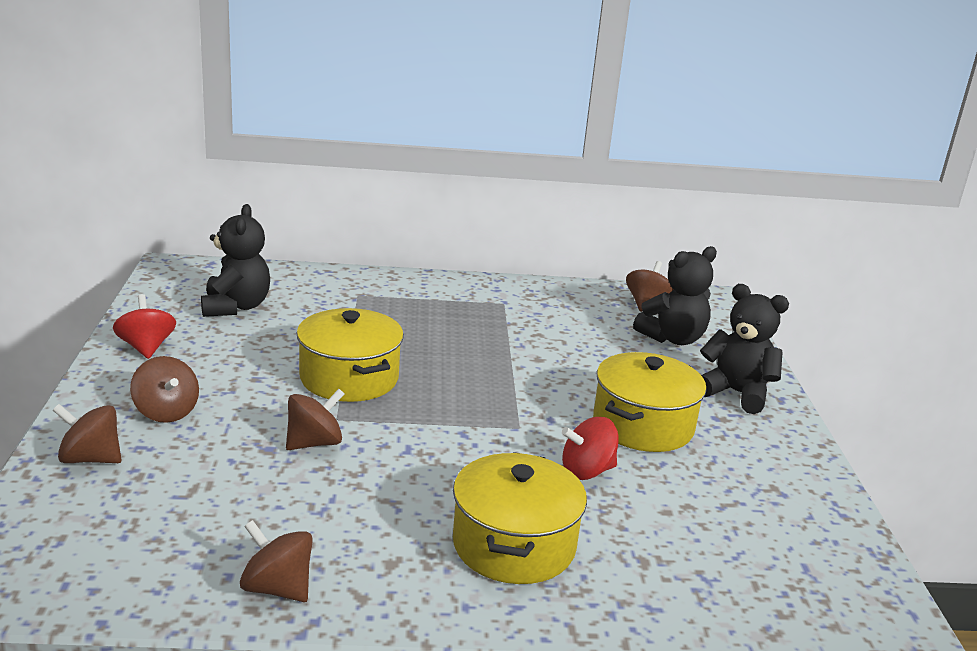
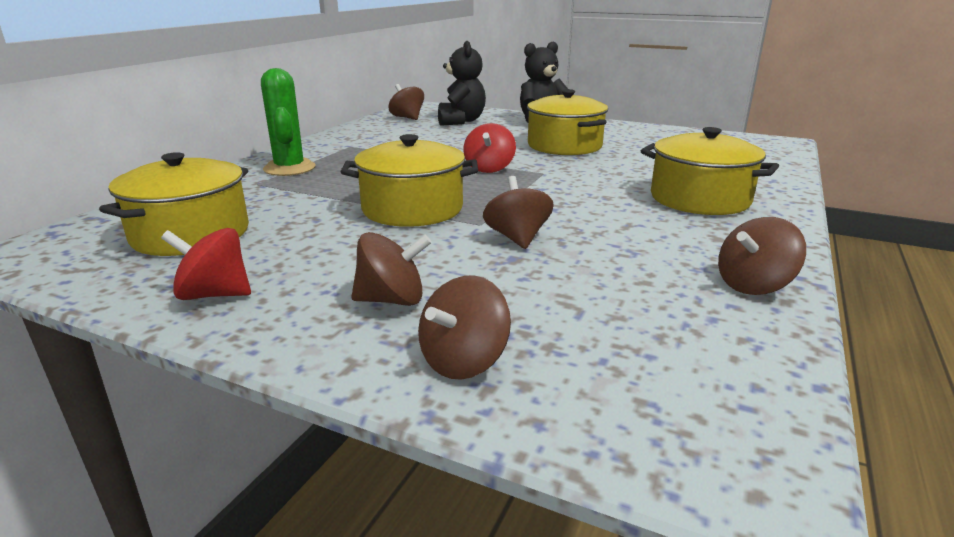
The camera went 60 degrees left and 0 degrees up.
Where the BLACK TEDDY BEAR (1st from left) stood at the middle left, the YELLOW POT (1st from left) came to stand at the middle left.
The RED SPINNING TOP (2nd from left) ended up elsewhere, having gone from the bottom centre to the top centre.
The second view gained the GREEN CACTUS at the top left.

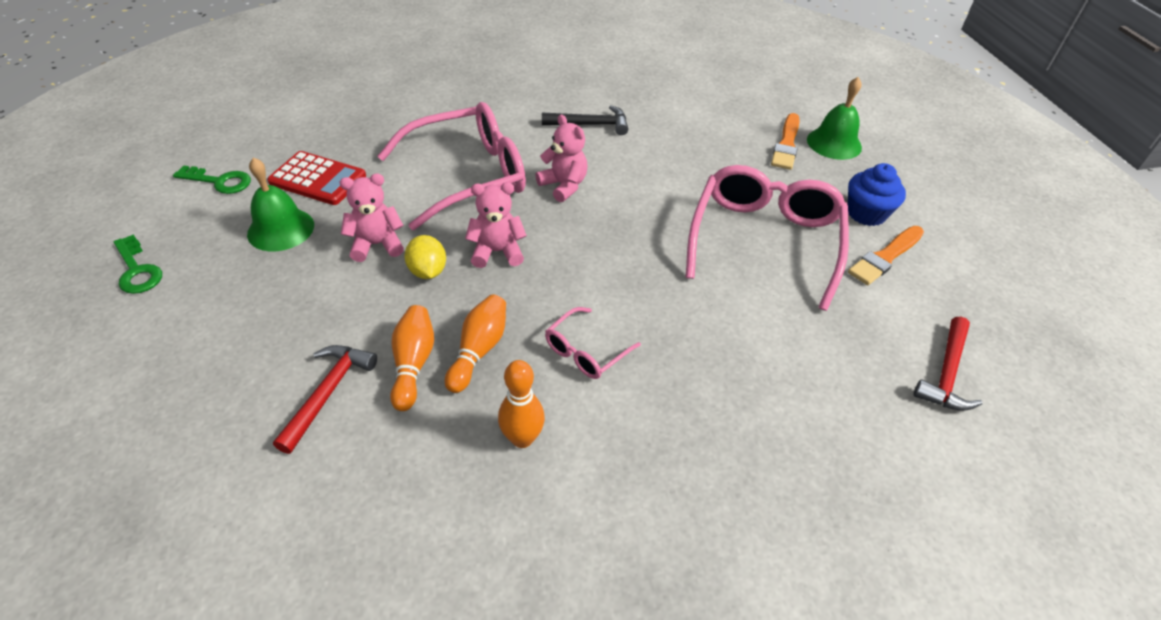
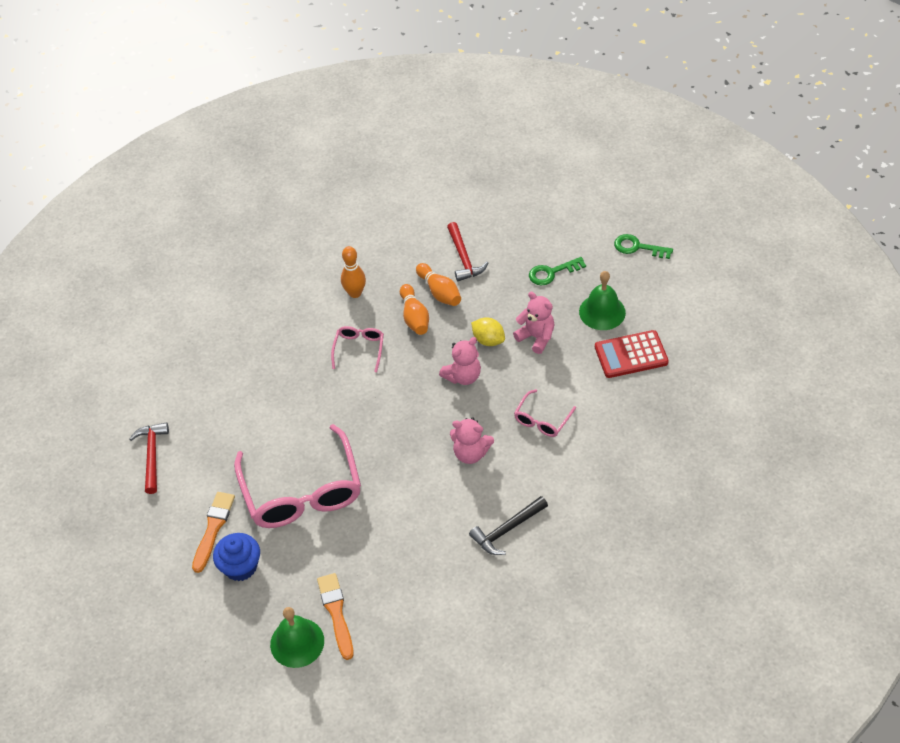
The camera went 150 degrees right and 5 degrees up.
The GREEN KEY (2nd from left in the first image) ended up elsewhere, having gone from the top left to the centre.
The PINK TEDDY BEAR (1st from left in the first image) at the middle left ended up facing another way, 90 degrees counterclockwise from before.
The size of the PINK GLASSES (1st from left in the first image) at the top centre changed by a factor of 0.46.

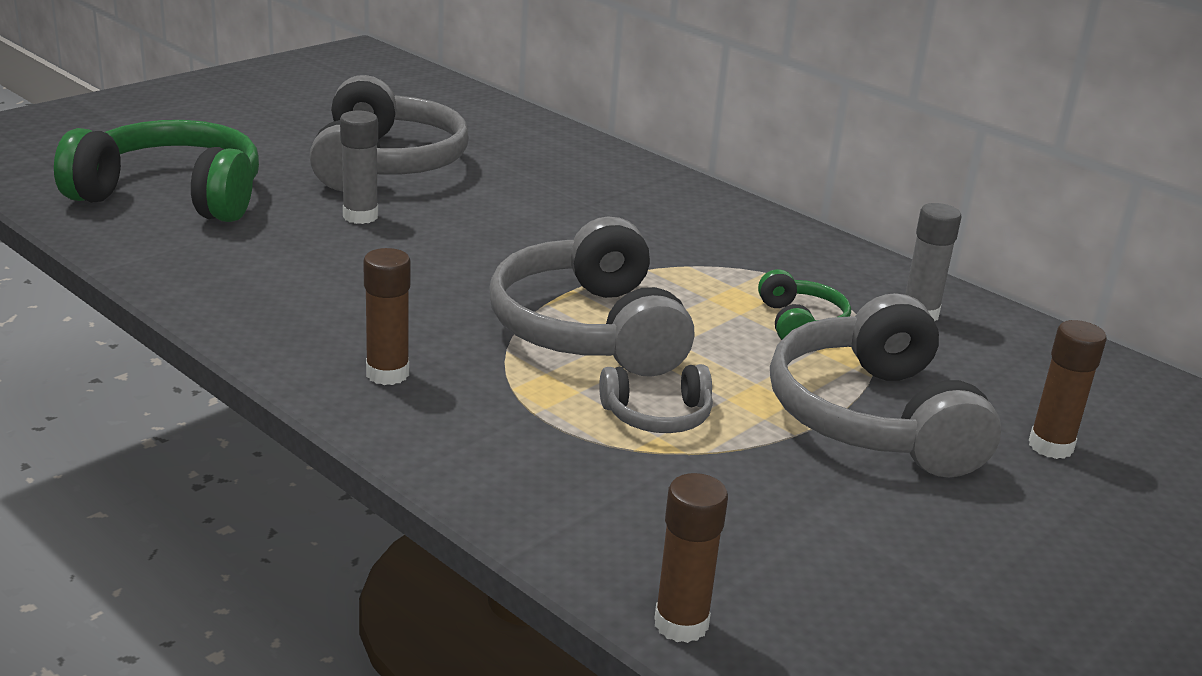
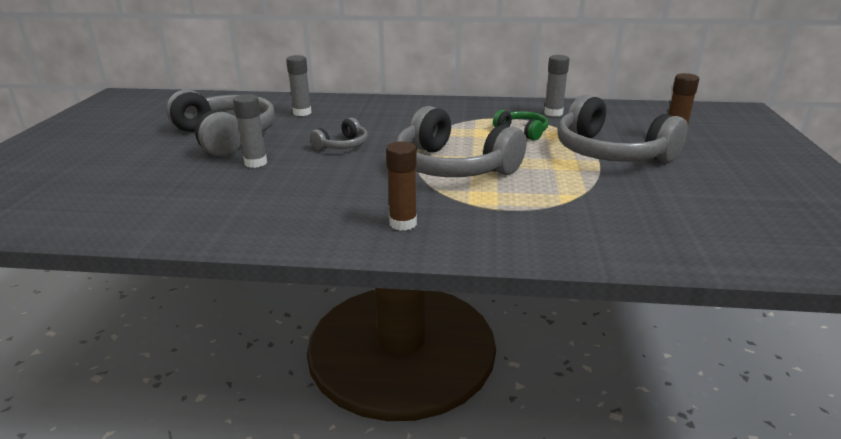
The camera went 35 degrees left and 0 degrees up.
The second view lost the GREEN HEADPHONES (1st from left) at the top left.
The GREY HEADPHONES (3rd from left in the first image) ended up elsewhere, having gone from the centre to the top centre.
The second view lost the BROWN GLUE STICK (2nd from left) at the bottom centre.
The second view gained the GREY GLUE STICK (2nd from left) at the top centre.

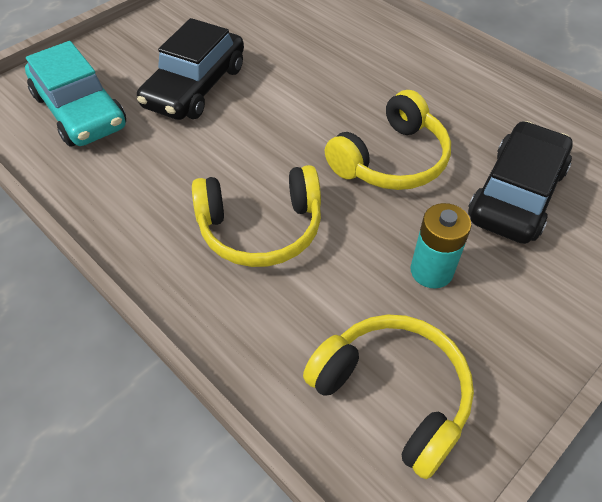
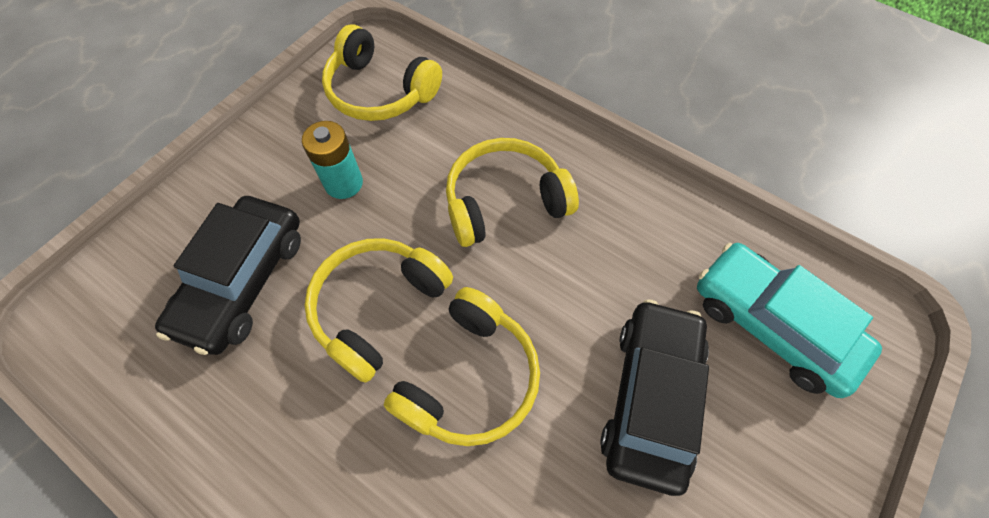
The camera went 170 degrees right and 10 degrees up.
The second view gained the YELLOW HEADPHONES (3rd from left) at the bottom centre.

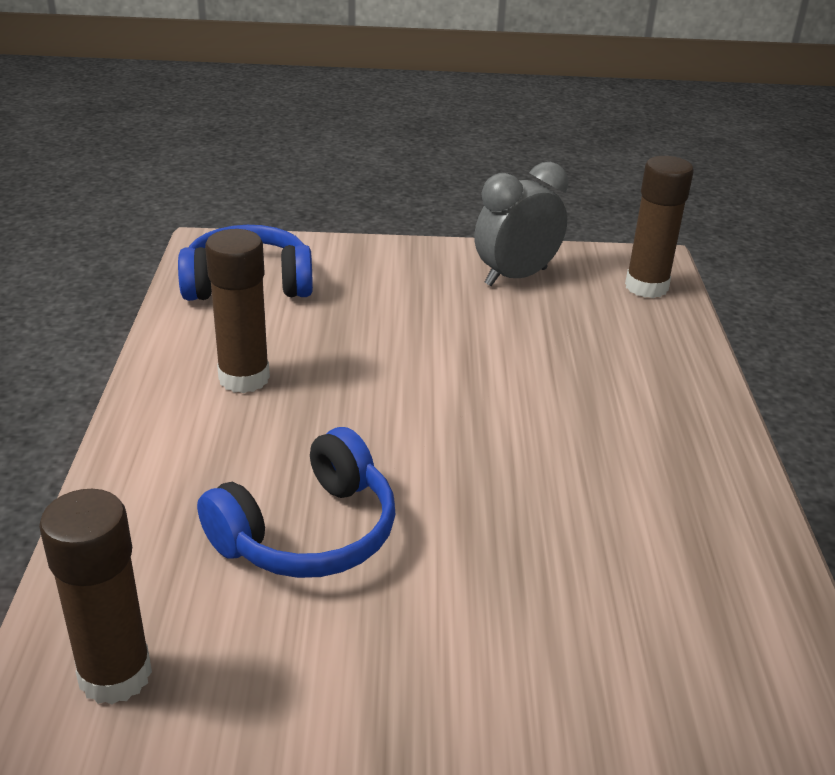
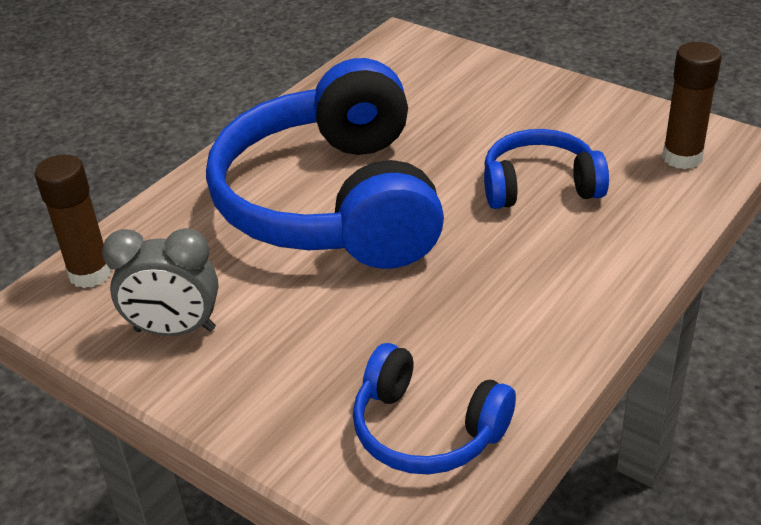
The camera went 140 degrees left and 5 degrees up.
The second view lost the BROWN GLUE STICK (2nd from left) at the middle left.
The second view gained the BLUE HEADPHONES (1st from left) at the top centre.

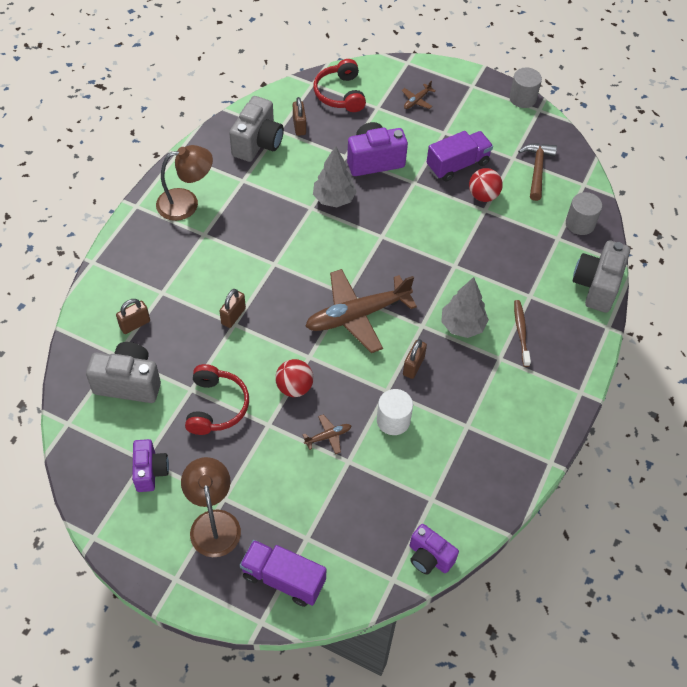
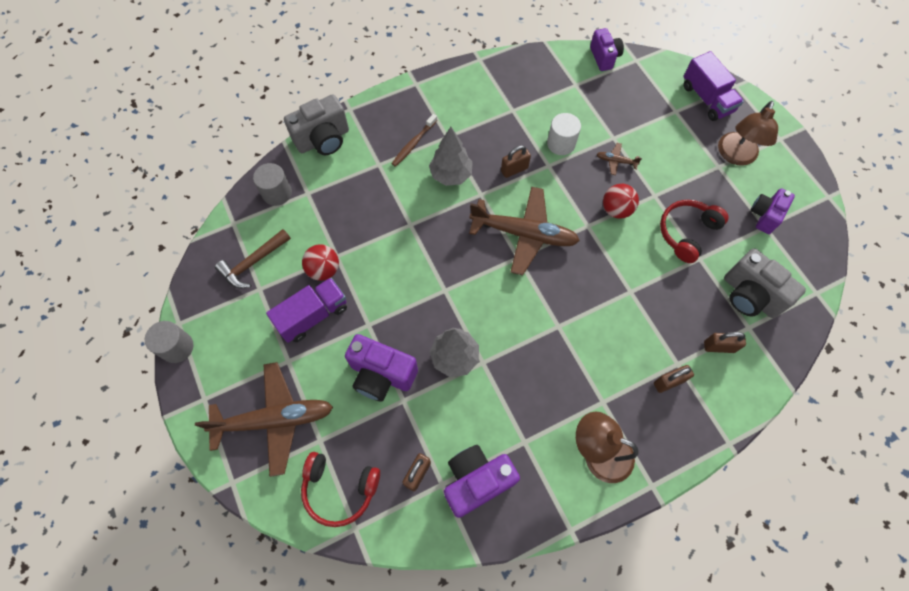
The camera went 140 degrees left and 10 degrees up.
The BROWN PADLOCK (2nd from left in the first image) ended up elsewhere, having gone from the centre to the middle right.
What was the GREY CAMERA (2nd from left) at the top centre turned into the PURPLE CAMERA (2nd from left) at the bottom centre.
The RED HEADPHONES (2nd from left in the first image) at the top centre ended up facing another way, 75 degrees clockwise from before.
The size of the BROWN PLANE (3rd from left in the first image) at the top centre changed by a factor of 2.43.
The PURPLE TRUCK (2nd from left in the first image) at the top right ended up facing another way, 135 degrees clockwise from before.

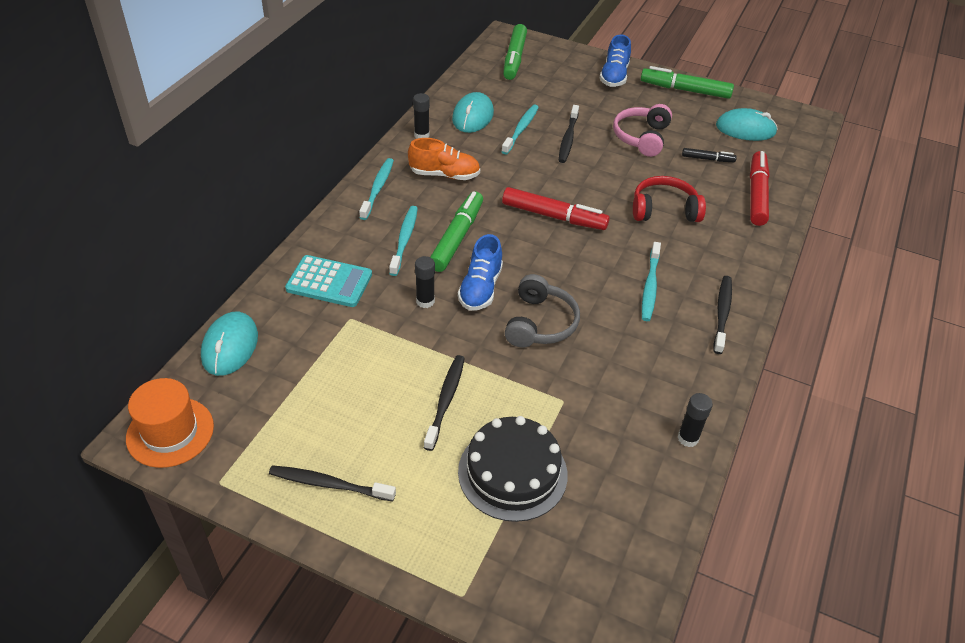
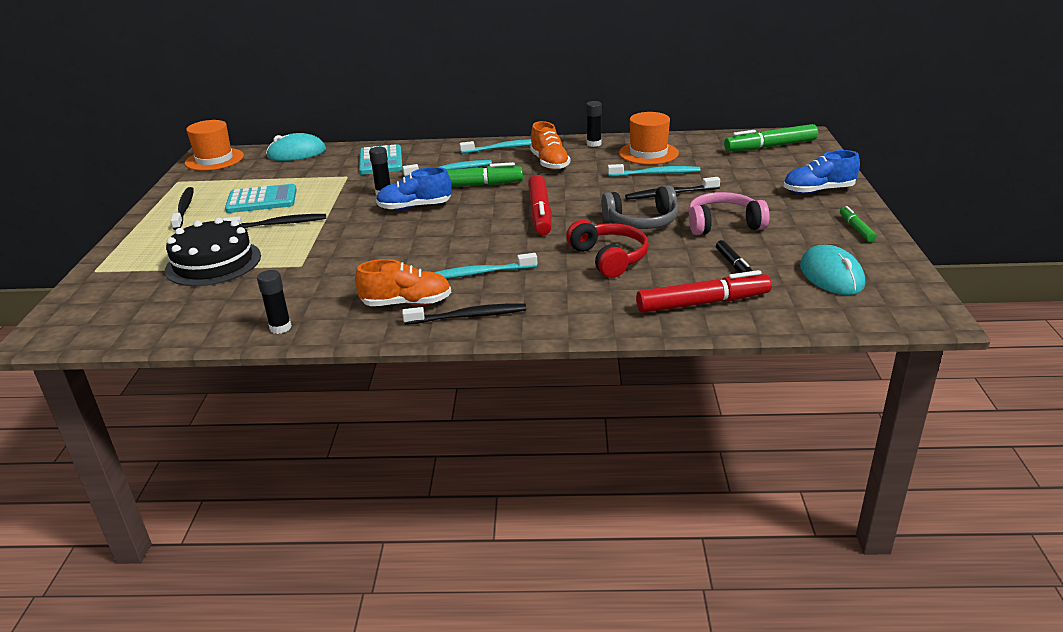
The camera went 70 degrees right and 15 degrees down.
Where the TURQUOISE MOUSE (2nd from left) stood at the top centre, the ORANGE HAT (2nd from left) came to stand at the top centre.
The GREY HEADPHONES ended up elsewhere, having gone from the centre to the top centre.
The size of the GREEN MARKER (3rd from left) at the top right changed by a factor of 0.53.
The second view gained the TURQUOISE CALCULATOR (1st from left) at the top left.
The second view gained the ORANGE SHOE (1st from left) at the centre.

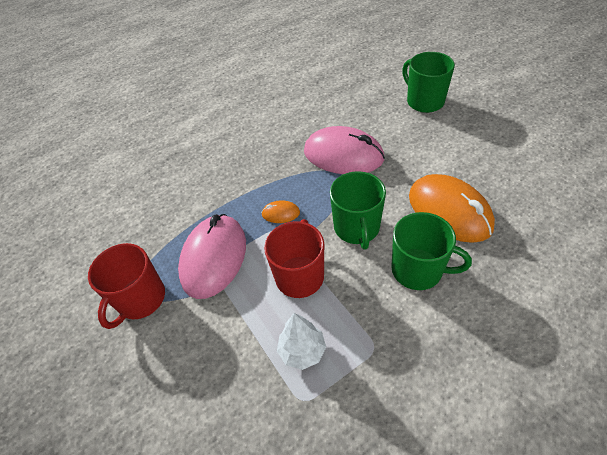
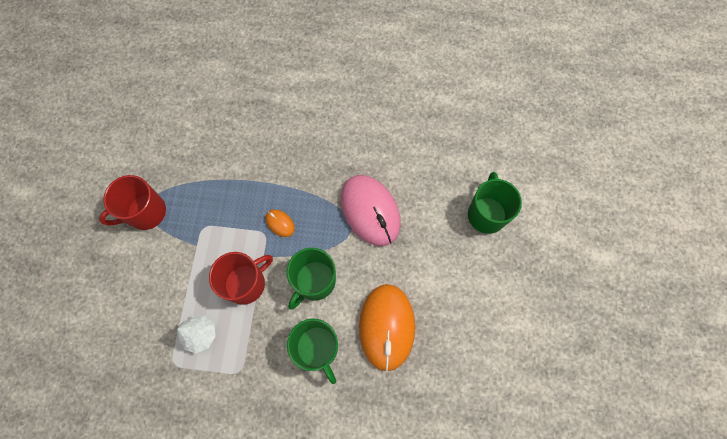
The camera went 35 degrees right and 20 degrees up.
The second view lost the PINK MOUSE (1st from left) at the centre.

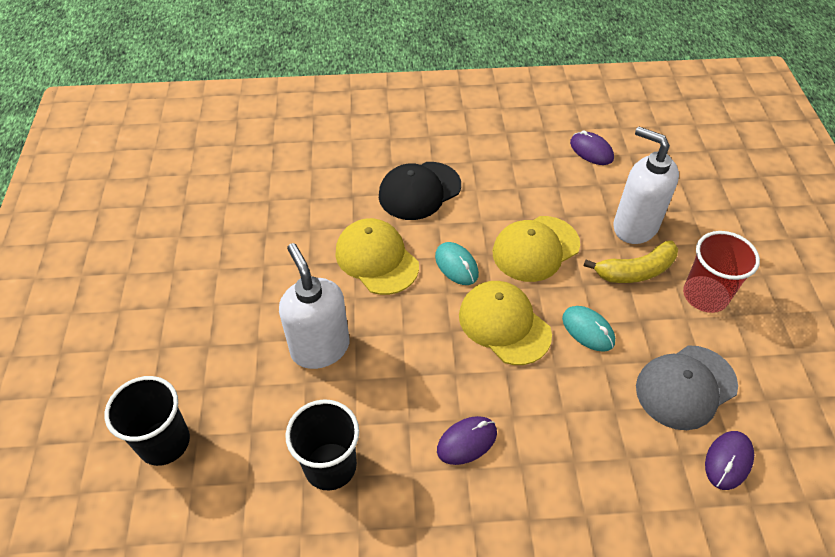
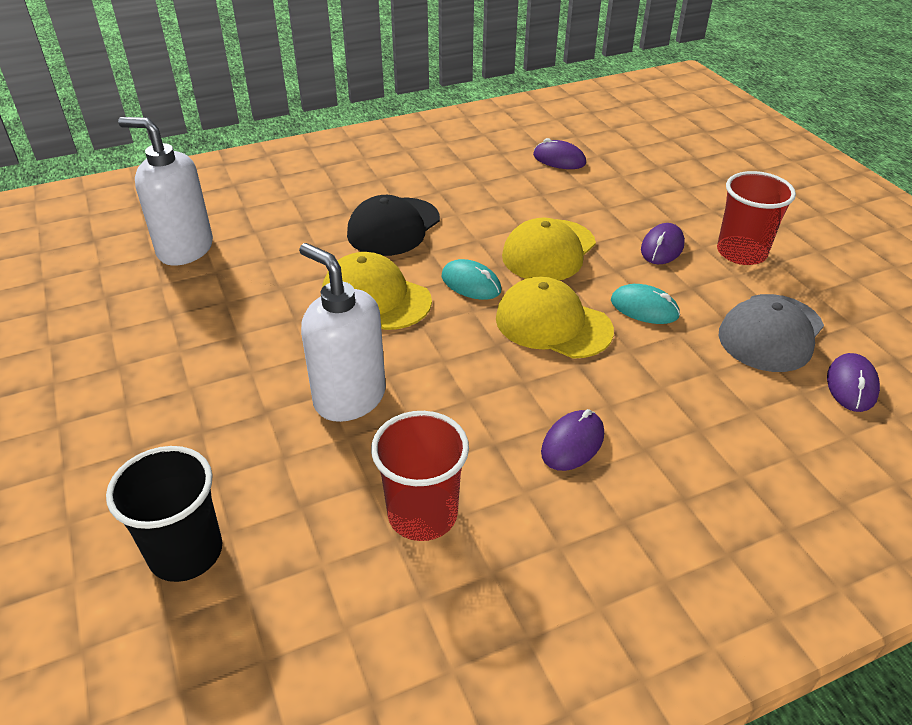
The camera went 20 degrees left and 10 degrees down.
What was the BLACK CUP (2nd from left) at the bottom centre turned into the RED CUP (1st from left) at the centre.
Where the YELLOW BANANA stood at the middle right, the PURPLE MOUSE (3rd from left) came to stand at the middle right.
The WHITE SOAP DISPENSER (2nd from left in the first image) ended up elsewhere, having gone from the top right to the top left.

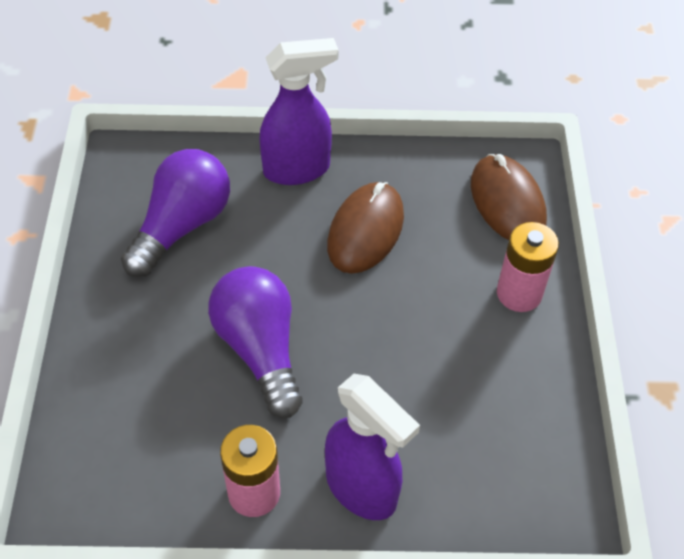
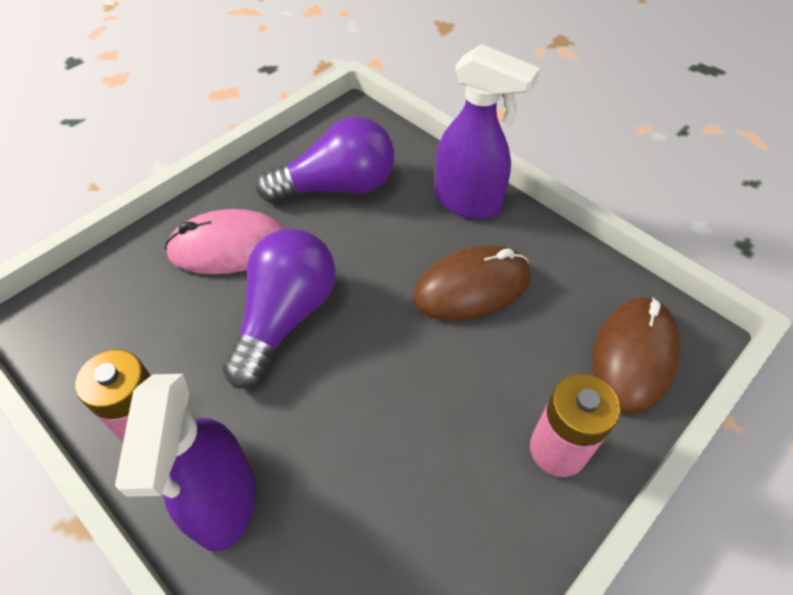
The camera went 45 degrees right and 0 degrees up.
The second view gained the PINK MOUSE at the middle left.

